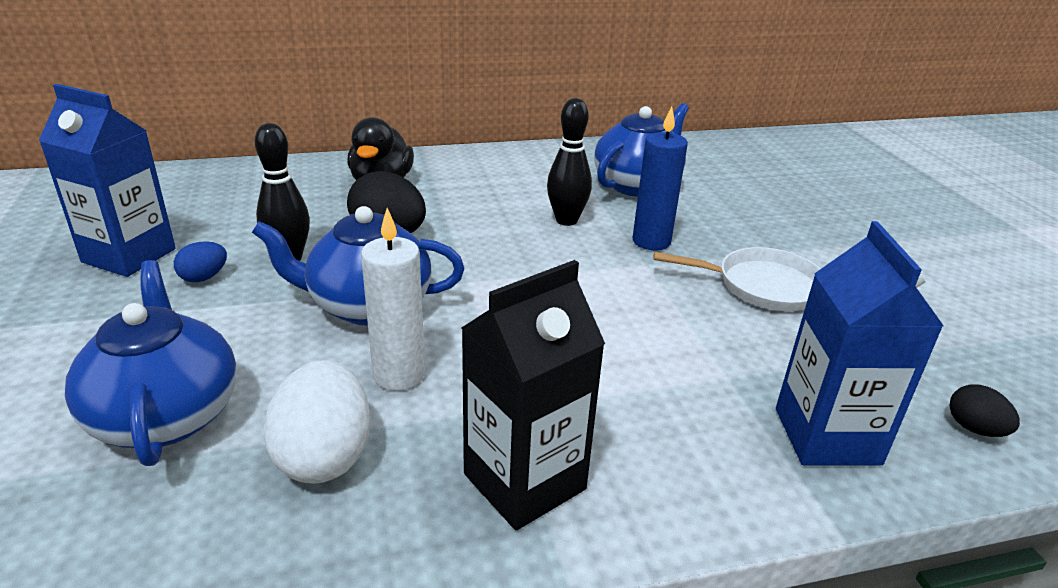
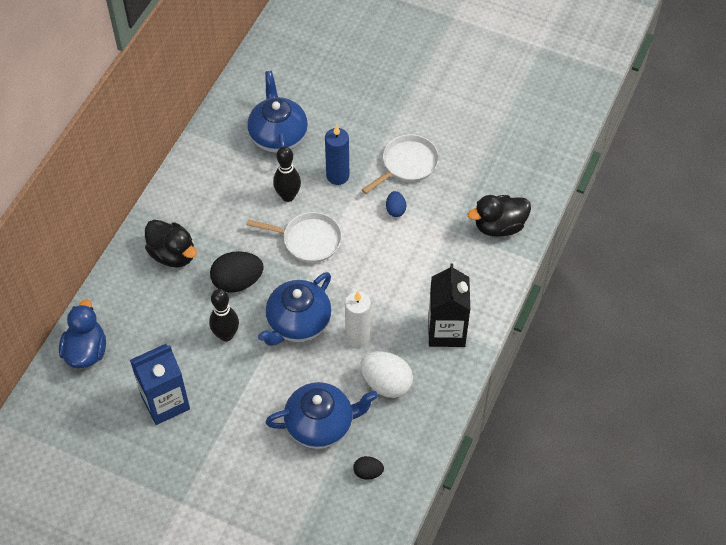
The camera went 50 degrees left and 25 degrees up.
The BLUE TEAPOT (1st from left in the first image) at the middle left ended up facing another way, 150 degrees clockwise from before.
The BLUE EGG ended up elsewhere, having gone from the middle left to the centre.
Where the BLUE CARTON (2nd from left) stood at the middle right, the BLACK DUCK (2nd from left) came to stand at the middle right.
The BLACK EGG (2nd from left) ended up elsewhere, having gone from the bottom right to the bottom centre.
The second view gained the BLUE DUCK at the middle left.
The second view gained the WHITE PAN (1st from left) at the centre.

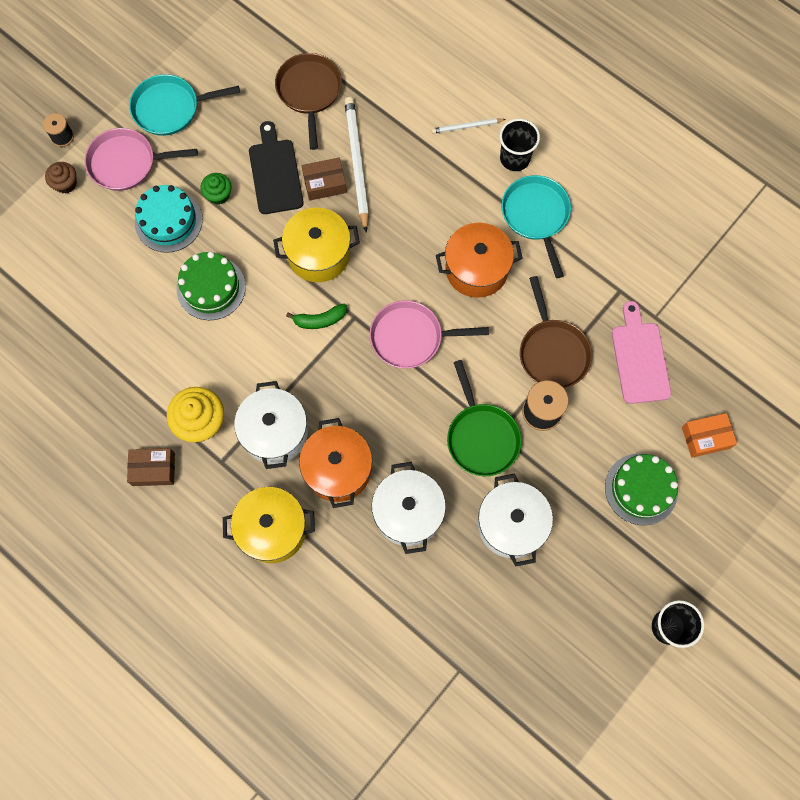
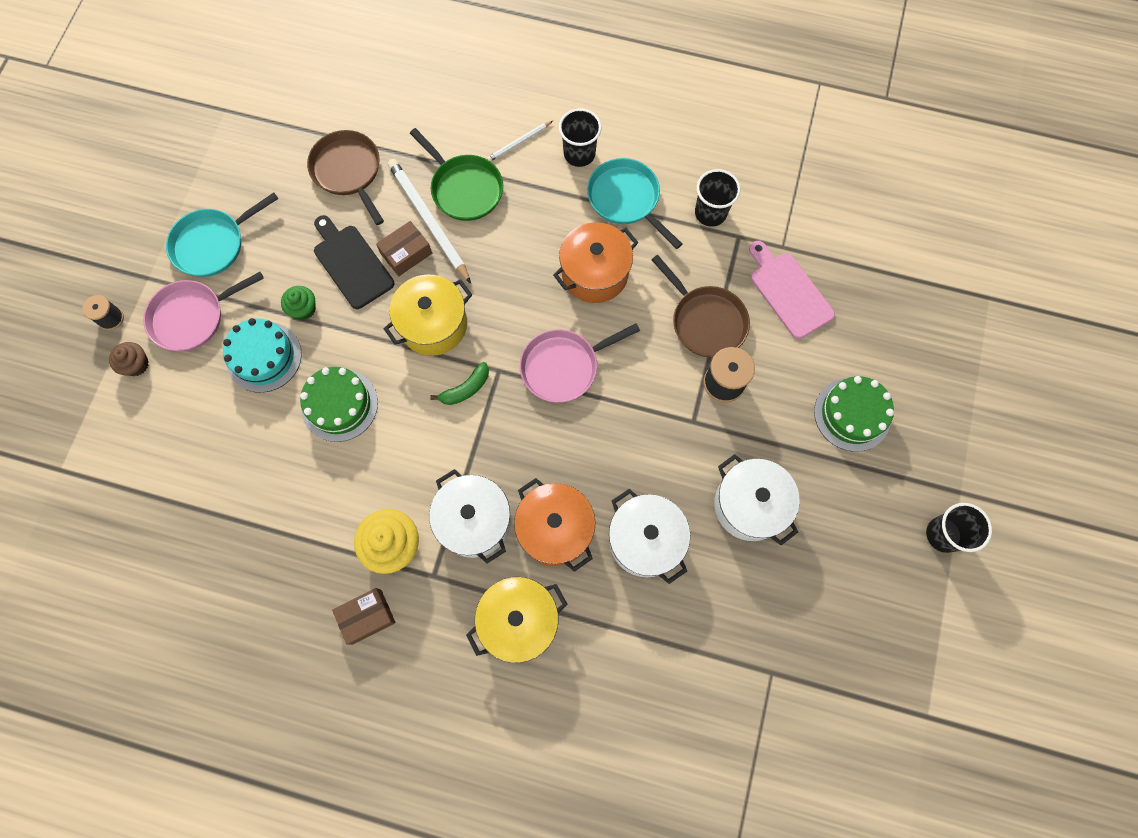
The camera went 25 degrees left and 0 degrees up.
The GREEN PAN ended up elsewhere, having gone from the centre to the top centre.
The second view lost the ORANGE BOX at the middle right.
The second view gained the BLACK CUP (2nd from left) at the top centre.

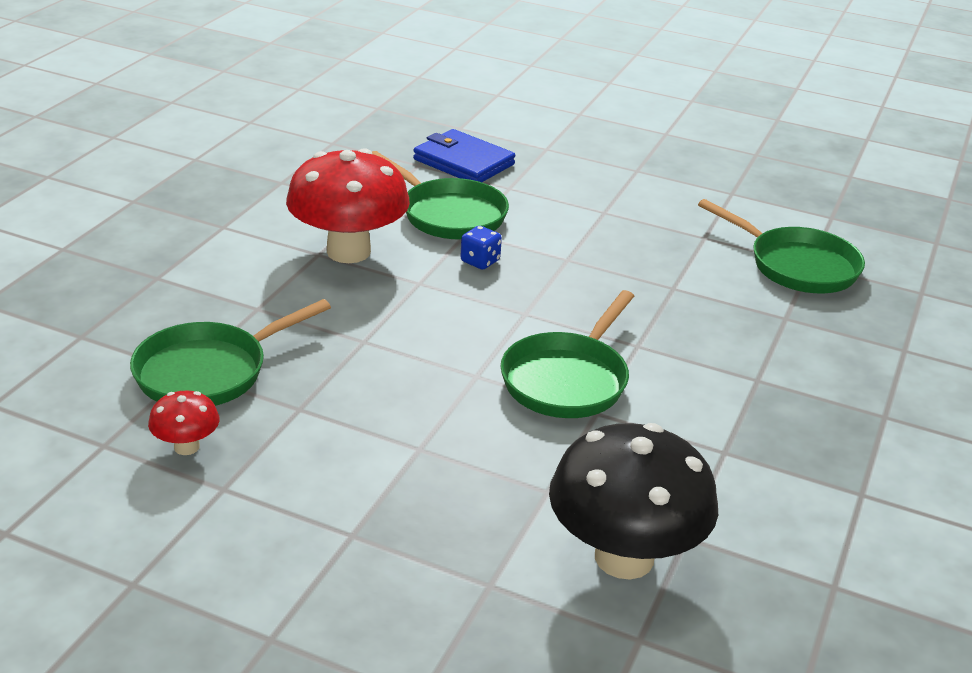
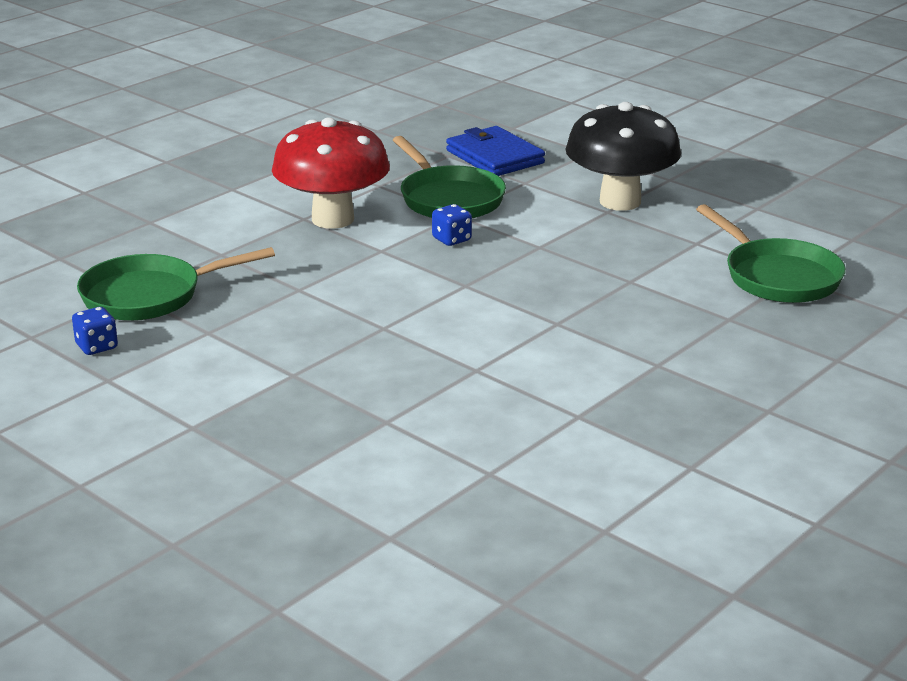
The camera went 20 degrees right and 5 degrees down.
Where the RED MUSHROOM (1st from left) stood at the middle left, the BLUE DICE (1st from left) came to stand at the middle left.
The second view lost the GREEN PAN (3rd from left) at the centre.
The BLACK MUSHROOM ended up elsewhere, having gone from the bottom centre to the top right.

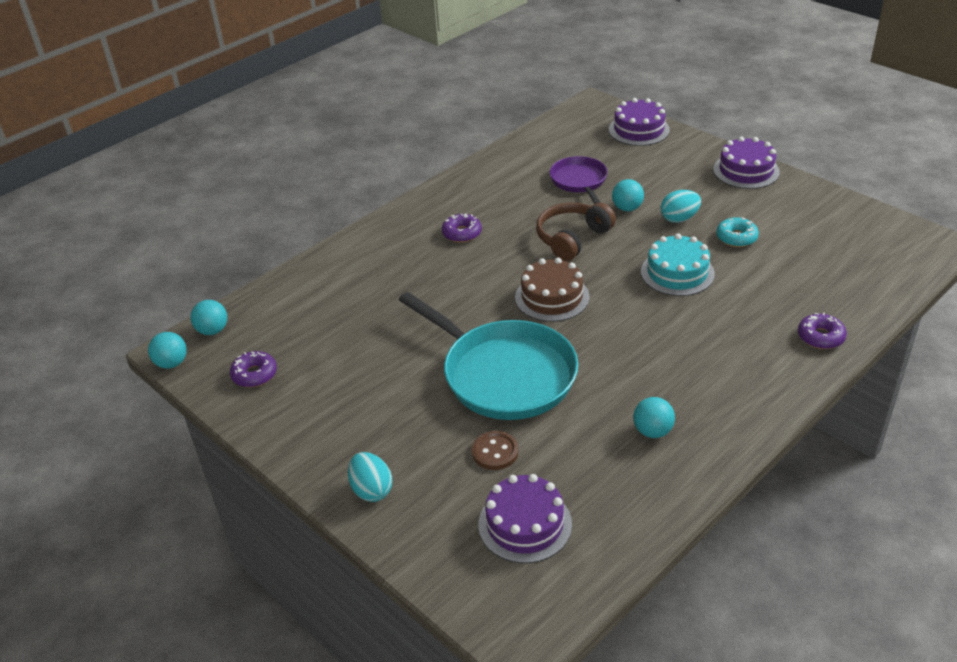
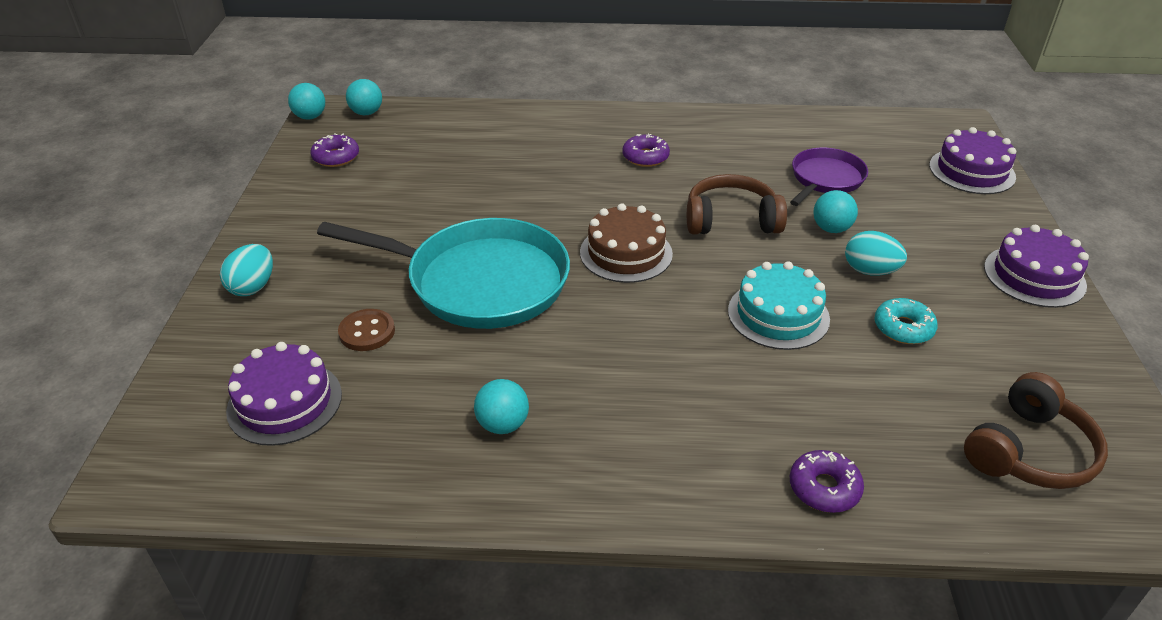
The camera went 45 degrees right and 0 degrees up.
The TURQUOISE PAN at the centre ended up facing another way, 75 degrees counterclockwise from before.
The second view gained the BROWN HEADPHONES (2nd from left) at the bottom right.

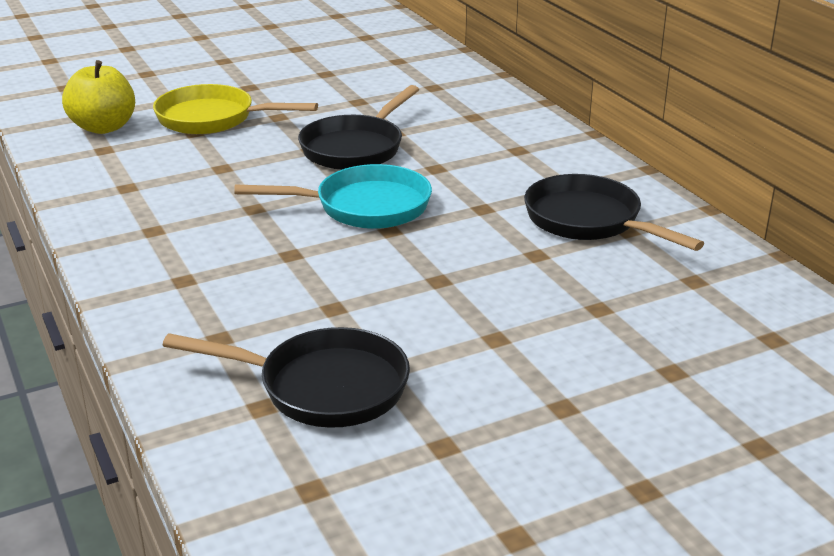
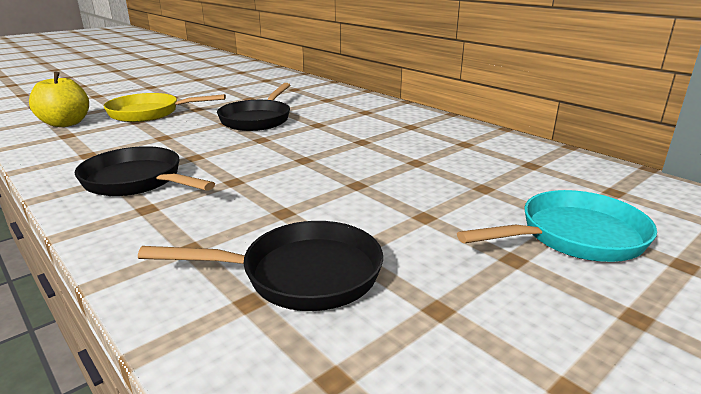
The camera went 15 degrees left and 5 degrees down.
The TURQUOISE PAN ended up elsewhere, having gone from the centre to the middle right.
The BLACK PAN (3rd from left in the first image) ended up elsewhere, having gone from the middle right to the middle left.

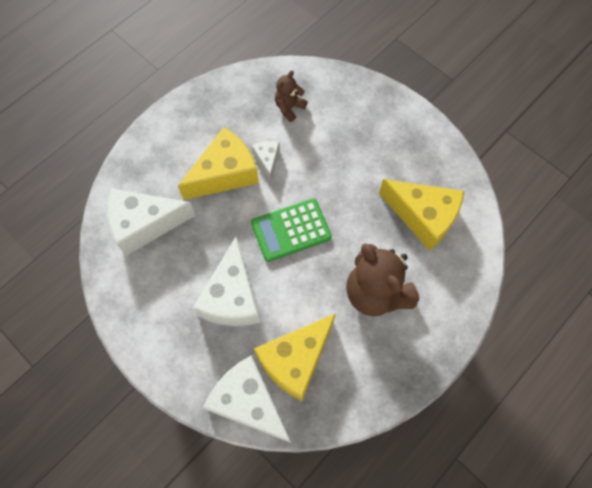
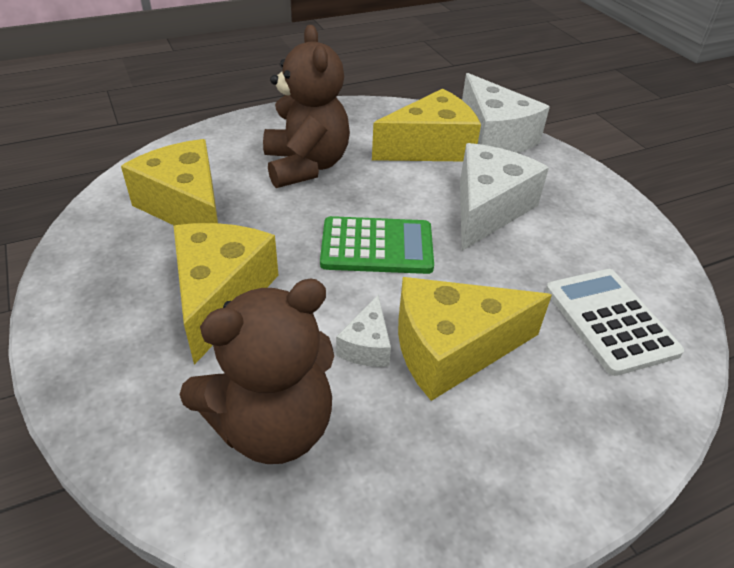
The camera went 160 degrees left and 25 degrees down.
Where the WHITE CHEESE (1st from left) stood at the middle left, the WHITE CALCULATOR came to stand at the middle right.
The size of the BROWN TEDDY BEAR (1st from left) at the top centre changed by a factor of 1.97.
The second view gained the YELLOW CHEESE (2nd from left) at the middle left.

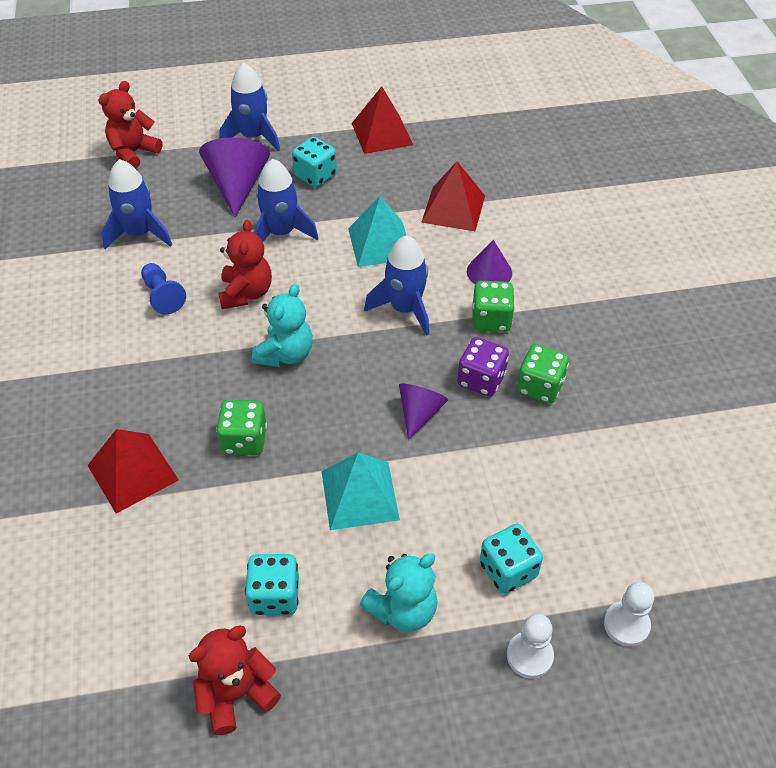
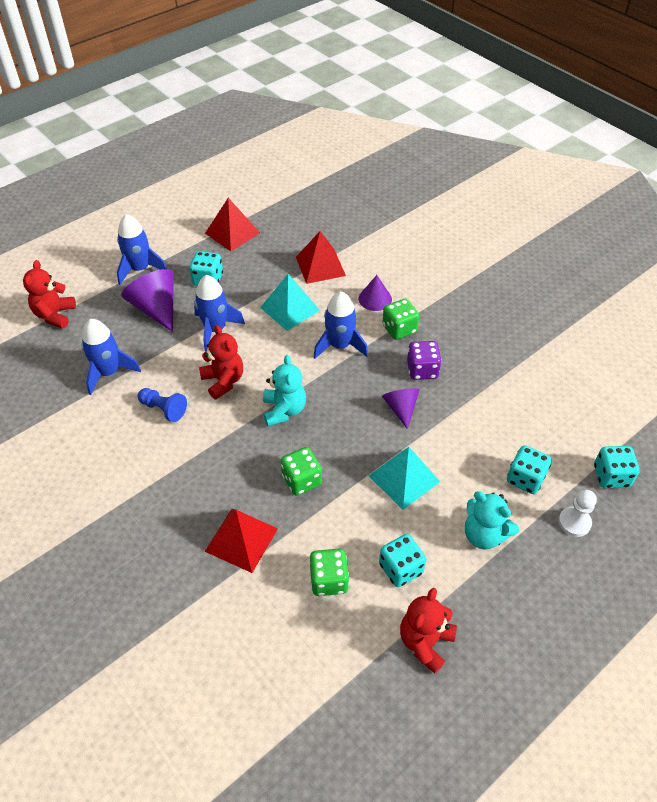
The camera went 30 degrees left and 0 degrees up.
The TURQUOISE TEDDY BEAR (2nd from left) at the bottom centre ended up facing another way, 105 degrees clockwise from before.
The GREEN DICE (3rd from left in the first image) ended up elsewhere, having gone from the middle right to the bottom centre.
Where the WHITE PAWN (2nd from left) stood at the bottom right, the TURQUOISE DICE (4th from left) came to stand at the middle right.

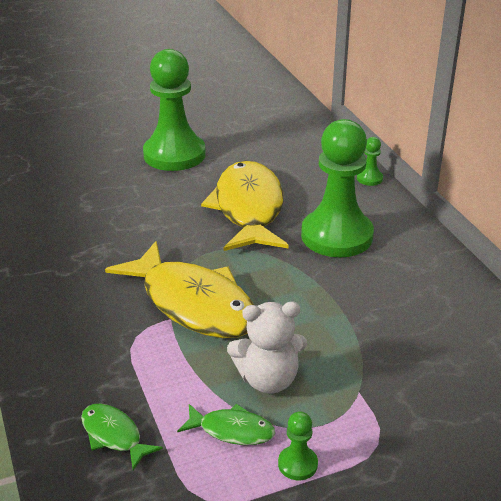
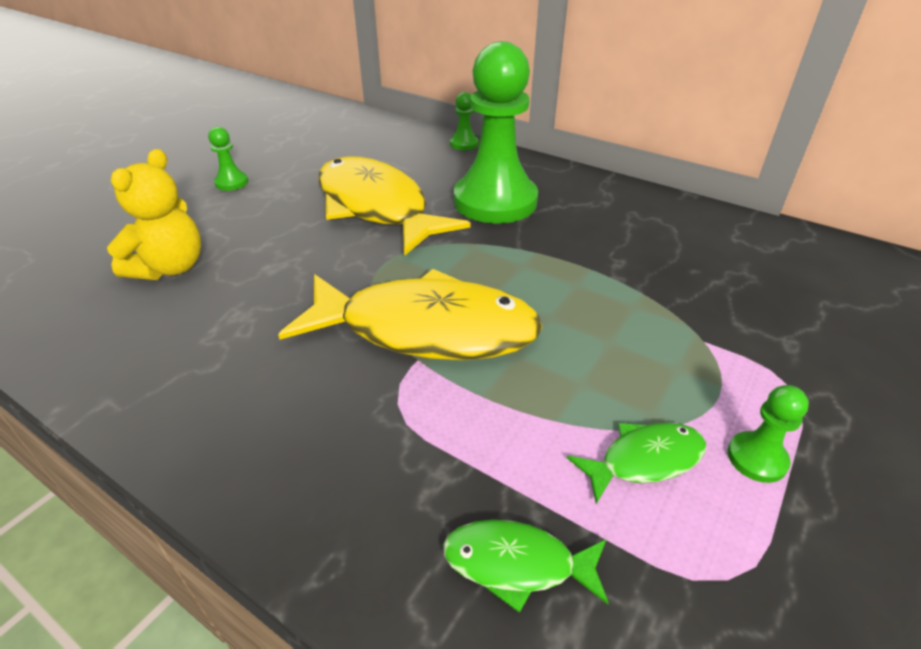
The camera went 35 degrees left and 5 degrees up.
The size of the GREEN PAWN (1st from left) at the top centre changed by a factor of 0.40.
The second view lost the WHITE TEDDY BEAR at the bottom centre.
The second view gained the YELLOW TEDDY BEAR at the top left.

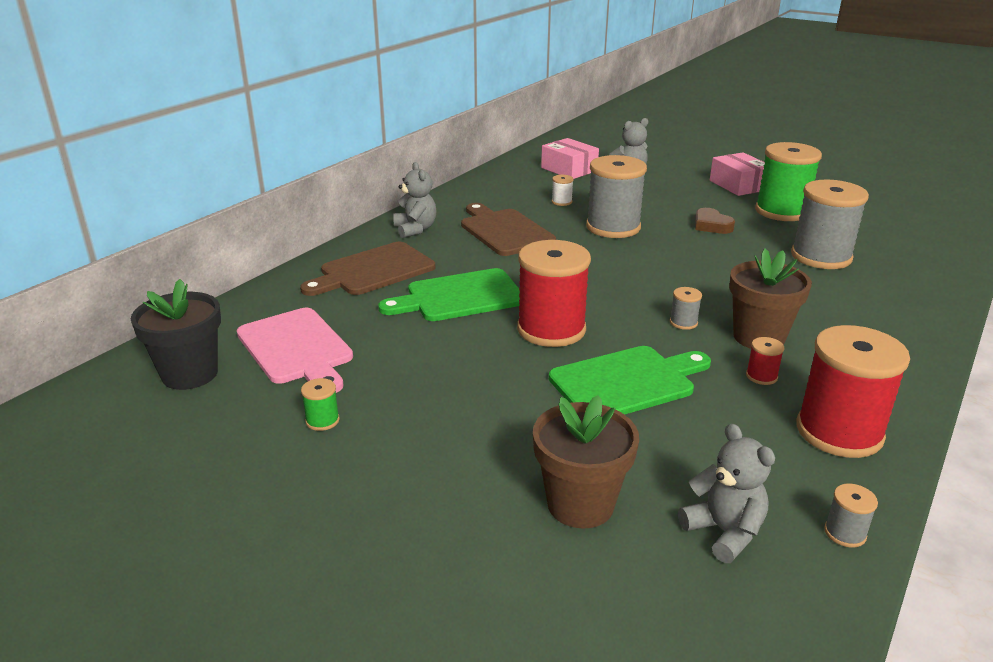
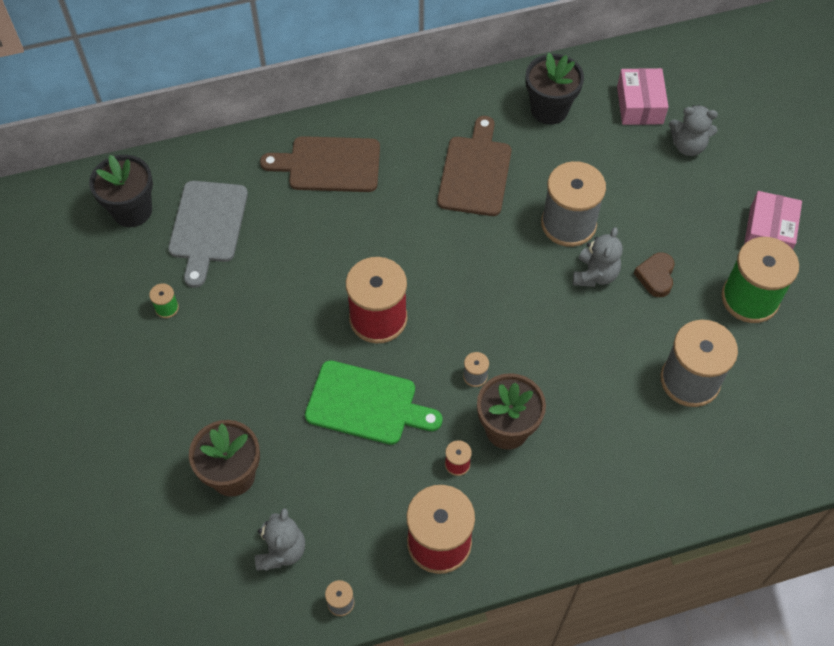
The camera went 40 degrees right and 30 degrees up.
What was the PINK CUTTING BOARD at the middle left turned into the GREY CUTTING BOARD at the middle left.
The second view lost the GREEN CUTTING BOARD (1st from left) at the centre.
The GREY TEDDY BEAR (1st from left in the first image) ended up elsewhere, having gone from the top centre to the middle right.
The second view lost the WHITE SPOOL at the top centre.
The second view gained the BLACK FLOWER POT (2nd from left) at the top centre.

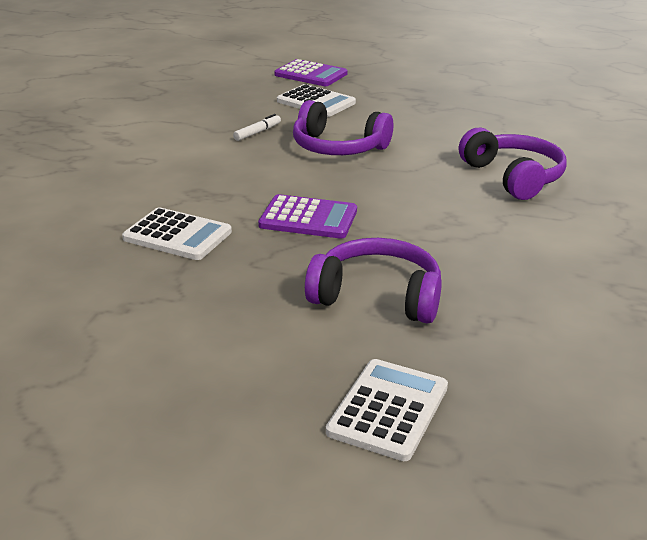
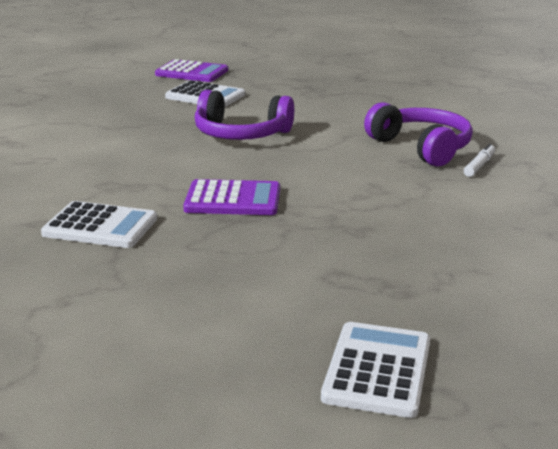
The camera went 10 degrees left and 5 degrees down.
The WHITE MARKER ended up elsewhere, having gone from the top centre to the middle right.
The second view lost the PURPLE HEADPHONES (2nd from left) at the centre.

